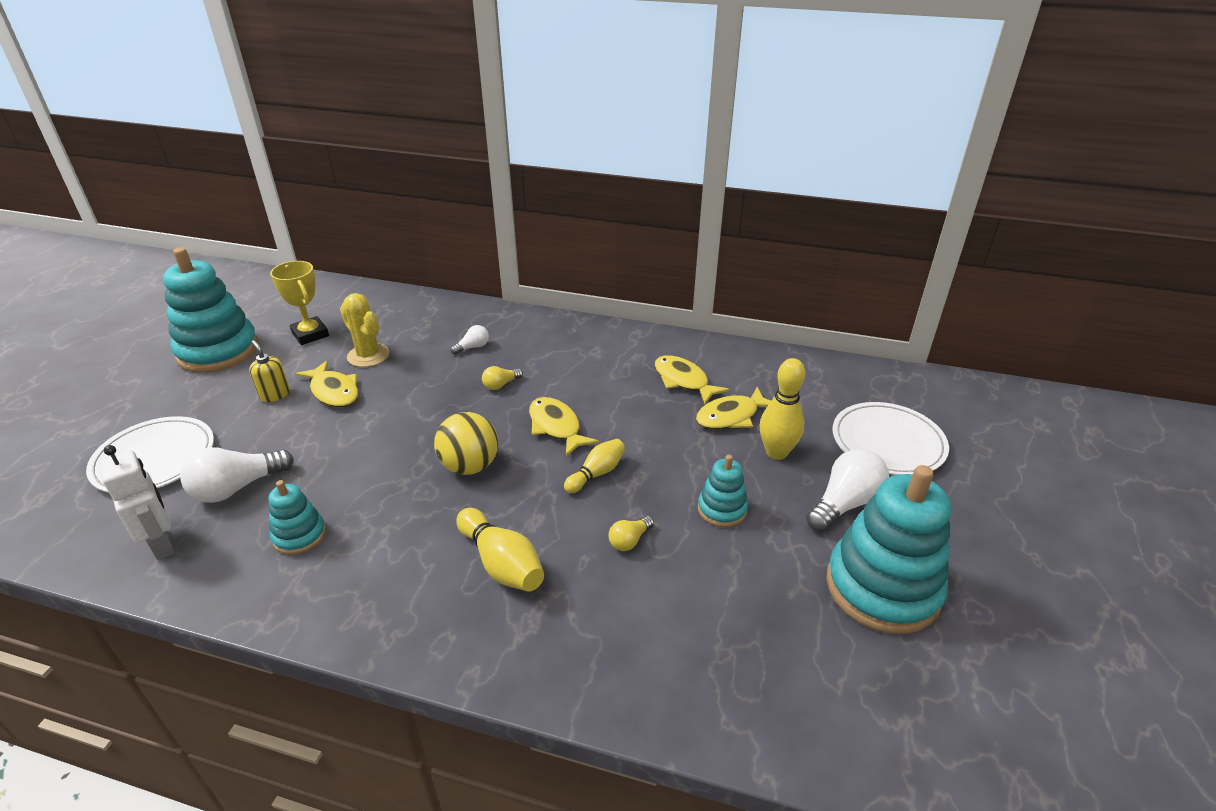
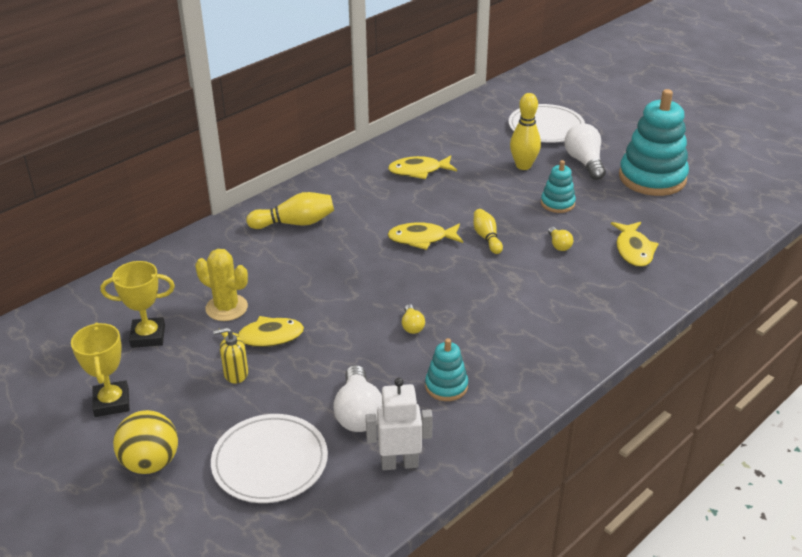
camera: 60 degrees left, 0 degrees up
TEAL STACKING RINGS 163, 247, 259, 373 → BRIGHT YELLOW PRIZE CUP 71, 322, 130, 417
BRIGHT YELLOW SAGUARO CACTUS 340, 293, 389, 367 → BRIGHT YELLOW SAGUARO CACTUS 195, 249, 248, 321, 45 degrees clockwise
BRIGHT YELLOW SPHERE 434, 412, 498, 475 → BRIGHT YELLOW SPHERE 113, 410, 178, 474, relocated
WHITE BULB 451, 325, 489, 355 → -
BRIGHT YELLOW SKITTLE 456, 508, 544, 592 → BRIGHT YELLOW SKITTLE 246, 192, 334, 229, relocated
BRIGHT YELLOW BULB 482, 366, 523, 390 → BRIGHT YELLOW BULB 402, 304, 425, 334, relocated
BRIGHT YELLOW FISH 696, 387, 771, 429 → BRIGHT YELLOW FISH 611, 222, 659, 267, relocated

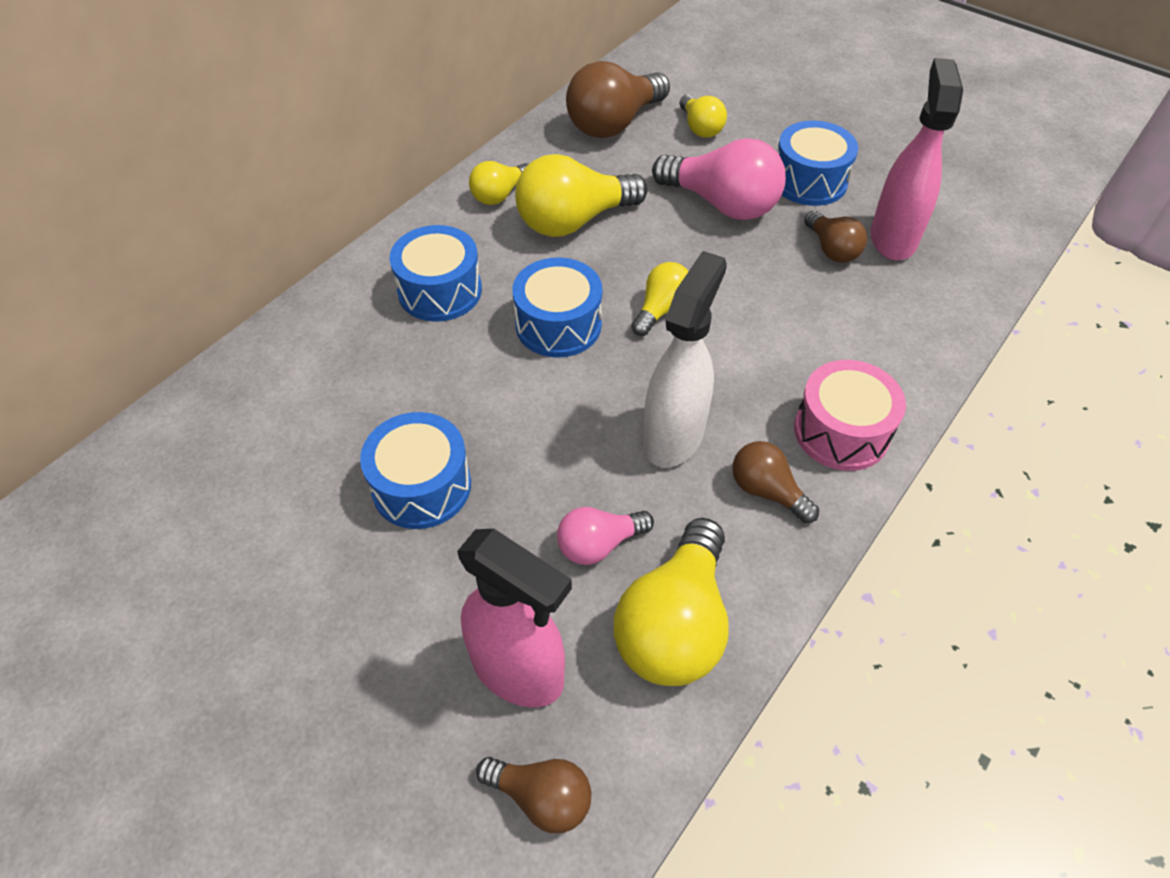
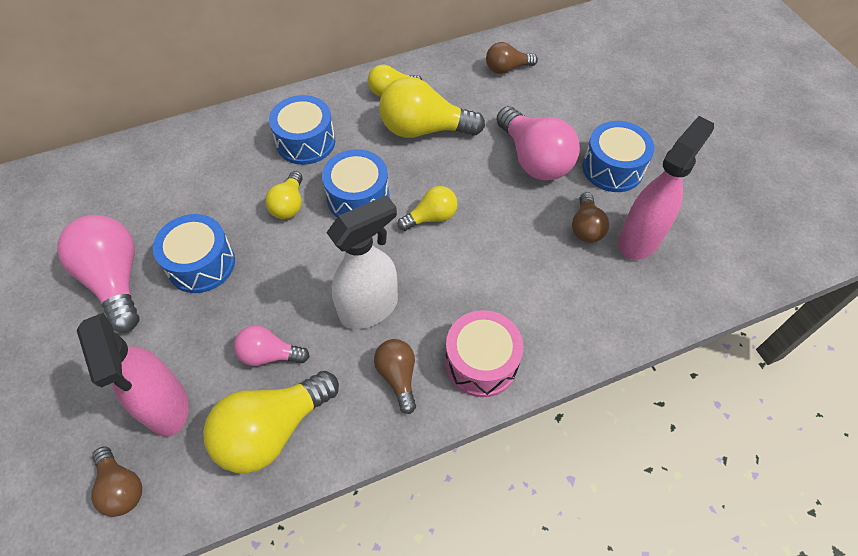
camera: 30 degrees right, 5 degrees up
DARK BROWN BULB 566, 61, 670, 138 → DARK BROWN BULB 486, 42, 538, 74, x0.56
BRIGHT YELLOW BULB 680, 95, 727, 138 → BRIGHT YELLOW BULB 265, 171, 303, 219, relocated
- → PINK BULB 57, 215, 140, 332

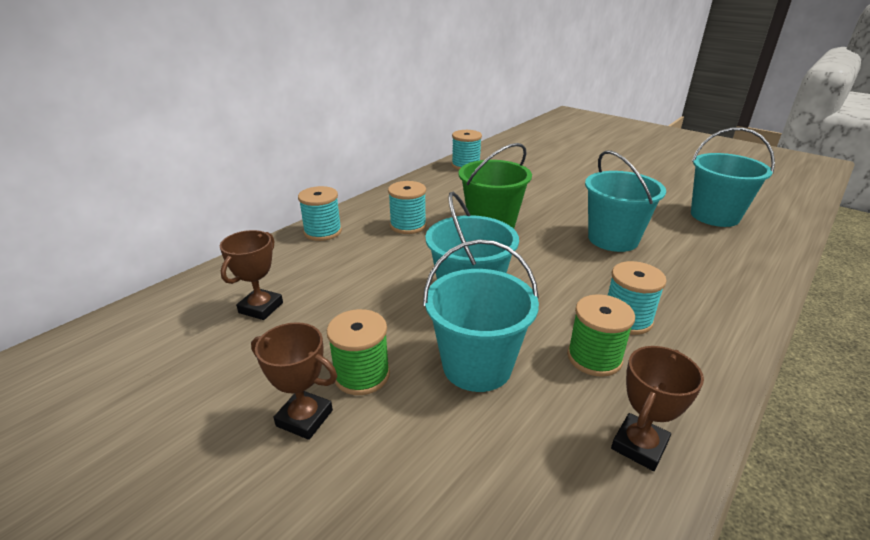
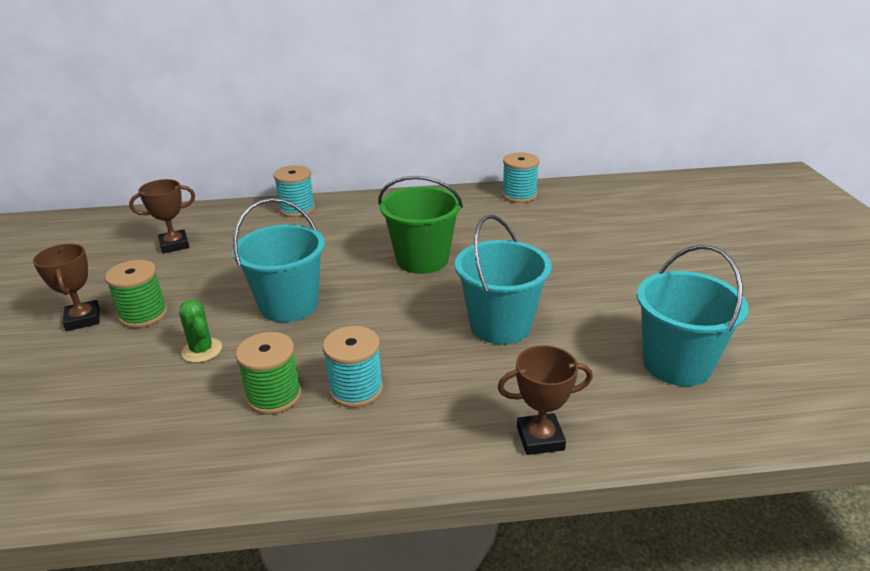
camera: 45 degrees right, 0 degrees up
TEAL REEL OF THREAD 388, 181, 427, 234 → -
TEAL SAND BUCKET 423, 239, 539, 392 → EMERALD SAGUARO CACTUS 179, 300, 222, 363
DARK BROWN PRIZE CUP 611, 346, 704, 471 → DARK BROWN PRIZE CUP 498, 345, 593, 455, relocated

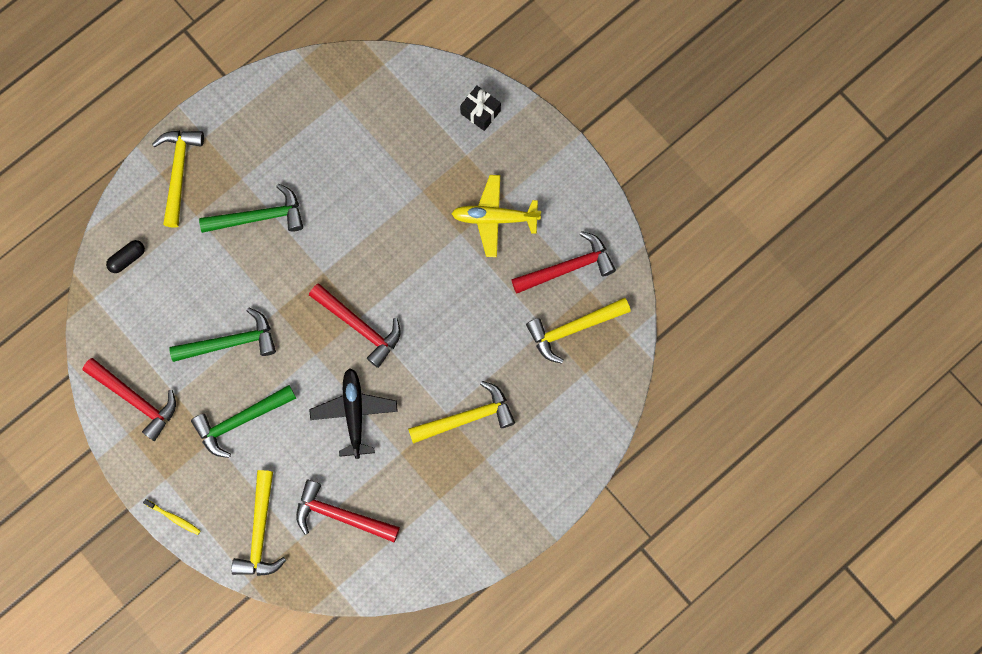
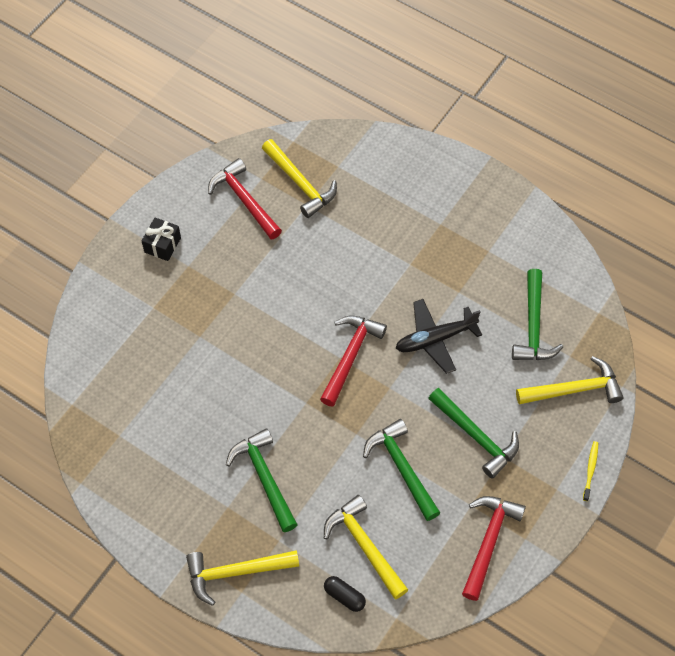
camera: 105 degrees left, 15 degrees down
SCARLET HAMMER 296, 480, 400, 542 → EMERALD HAMMER 512, 269, 563, 360
BRIGHT YELLOW HAMMER 408, 381, 515, 444 → BRIGHT YELLOW HAMMER 324, 495, 408, 600, relocated
BRIGHT YELLOW PLANE 451, 175, 541, 257 → -
JET-BLACK GIFT 460, 86, 501, 131 → JET-BLACK GIFT 142, 218, 181, 261, relocated

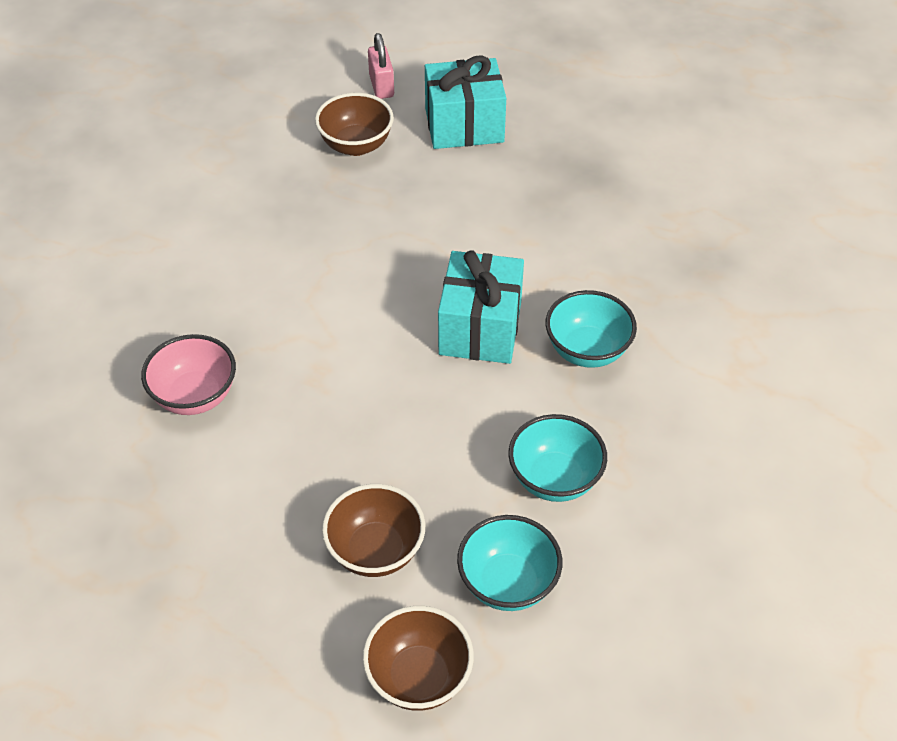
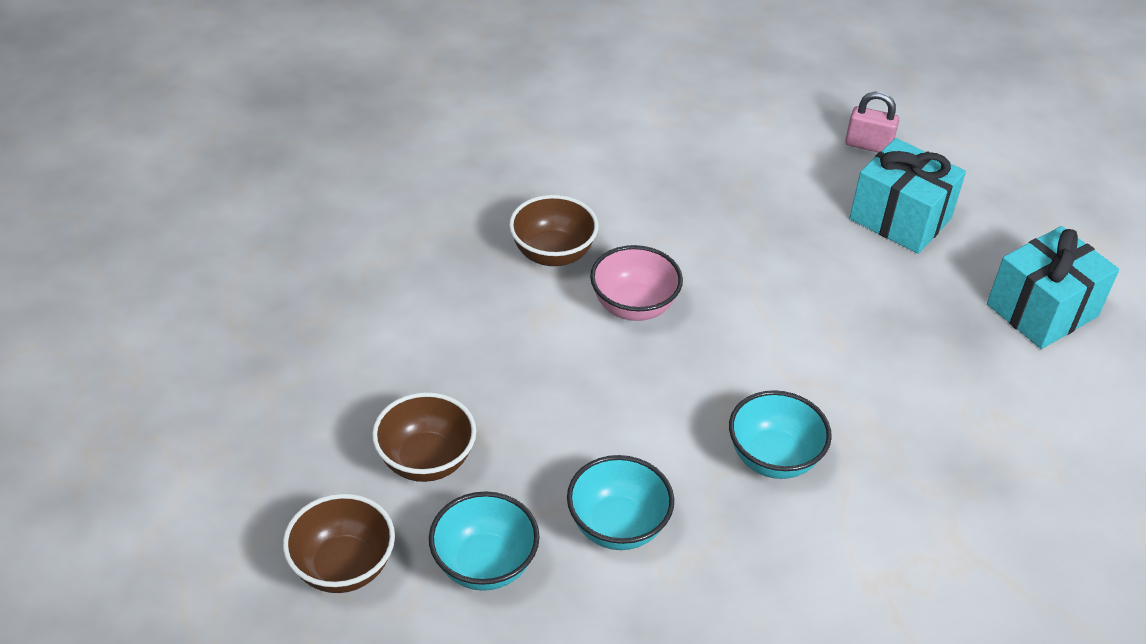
camera: 45 degrees right, 5 degrees down
PINK BOWL 141, 334, 236, 415 → PINK BOWL 590, 245, 683, 321, relocated
DARK BROWN BOWL 315, 93, 394, 156 → DARK BROWN BOWL 509, 195, 598, 266, relocated
PINK PADLOCK 368, 33, 394, 99 → PINK PADLOCK 845, 92, 899, 152, 75 degrees clockwise
TEAL GIFT 438, 250, 524, 364 → TEAL GIFT 987, 226, 1119, 349, relocated

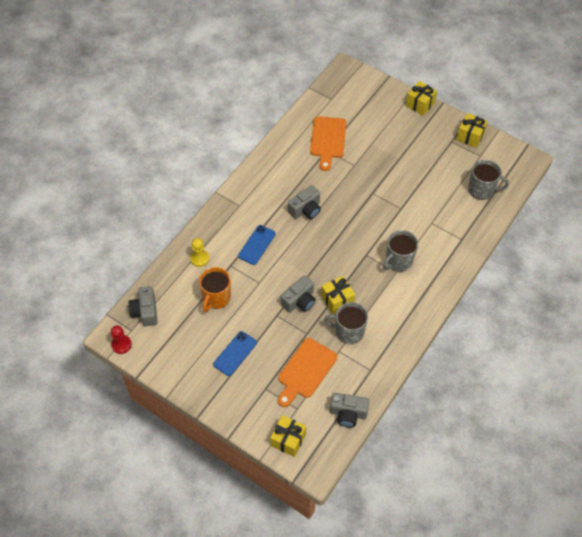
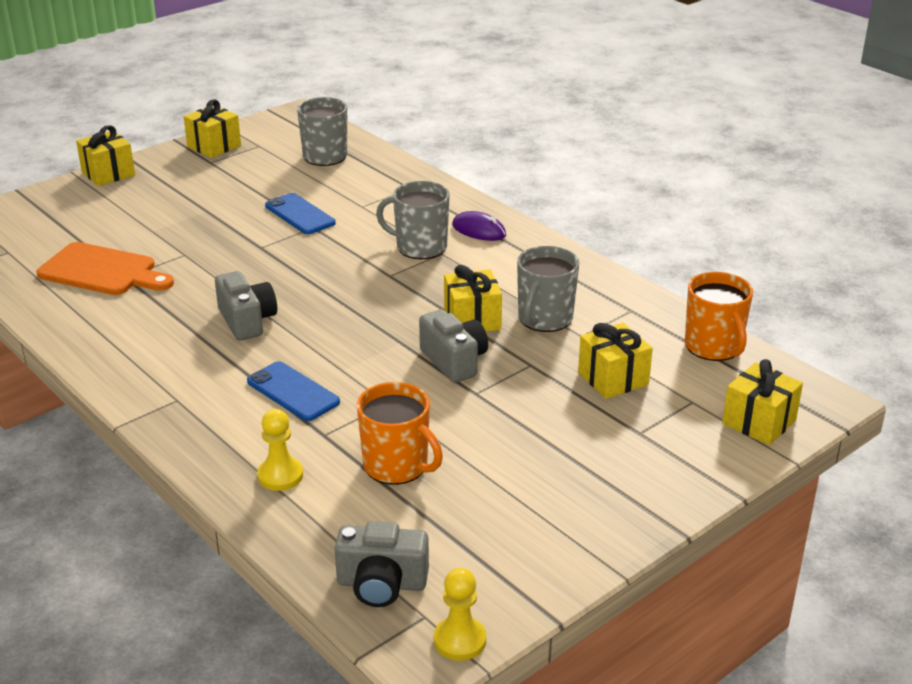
camera: 75 degrees left, 25 degrees down
SCARLET PAWN 111, 325, 132, 354 → BRIGHT YELLOW PAWN 434, 568, 486, 661
COBALT MOBILE PHONE 213, 331, 257, 376 → COBALT MOBILE PHONE 265, 193, 336, 234, relocated
ORANGE BREAD BOARD 278, 338, 337, 407 → BRIGHT YELLOW GIFT 578, 323, 653, 399
GREY CAMERA 330, 393, 369, 427 → ORANGE COFFEE MUG 685, 272, 753, 361
GREY COFFEE MUG 383, 230, 418, 271 → GREY COFFEE MUG 376, 181, 450, 259, 135 degrees clockwise
- → ROYAL PURPLE MOUSE 452, 211, 506, 241

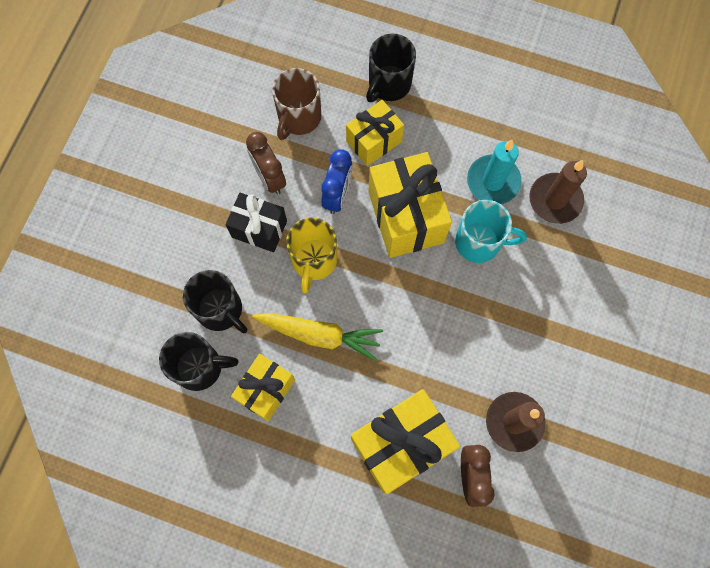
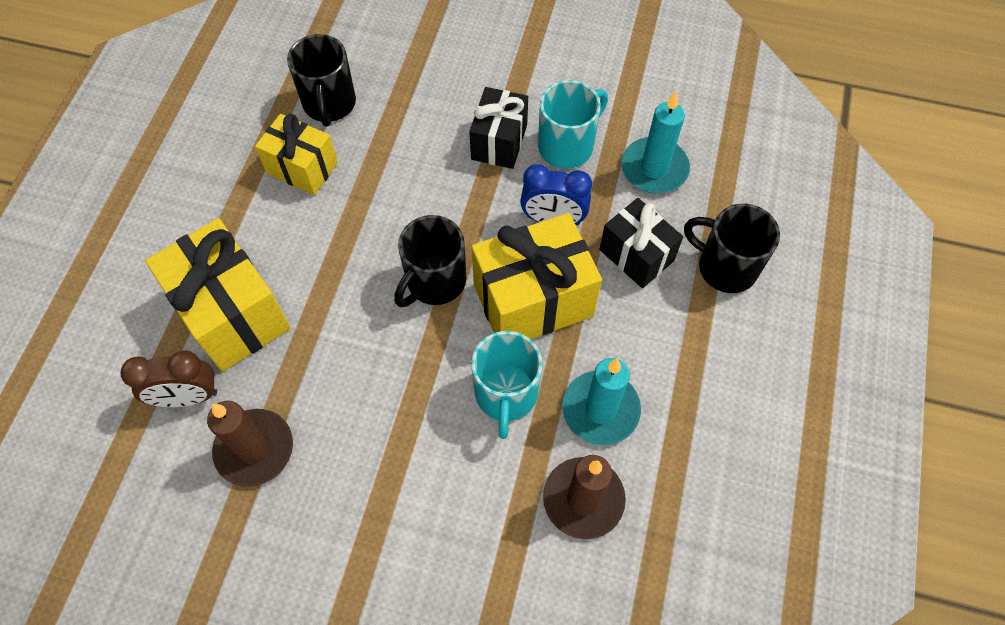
camera: 85 degrees right, 10 degrees down
JET-BLACK COFFEE MUG 183, 270, 247, 333 → JET-BLACK COFFEE MUG 394, 215, 466, 307, relocated
DARK BROWN BEDSIDE CLOCK 246, 132, 286, 195 → TEAL COFFEE MUG 538, 80, 608, 169
BRIGHT YELLOW ROOT VEGETABLE 252, 313, 383, 361 → -
DARK BROWN COFFEE MUG 272, 68, 321, 140 → TEAL WAX CANDLE 621, 91, 690, 193
BRIGHT YELLOW COFFEE MUG 286, 218, 337, 293 → -
BRIGHT YELLOW GIFT 346, 100, 404, 166 → JET-BLACK GIFT 599, 198, 683, 288

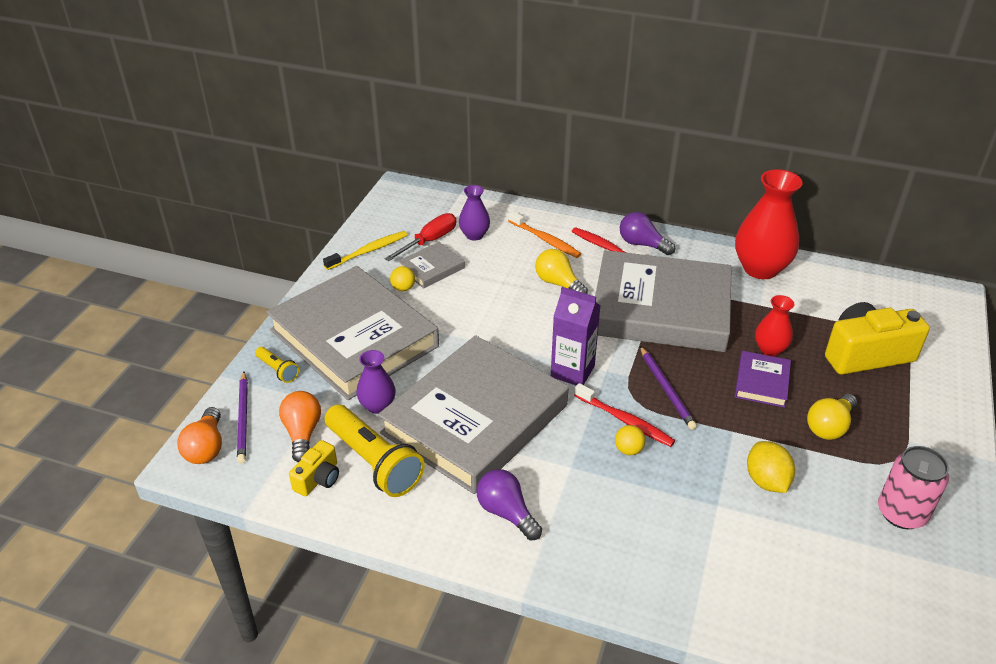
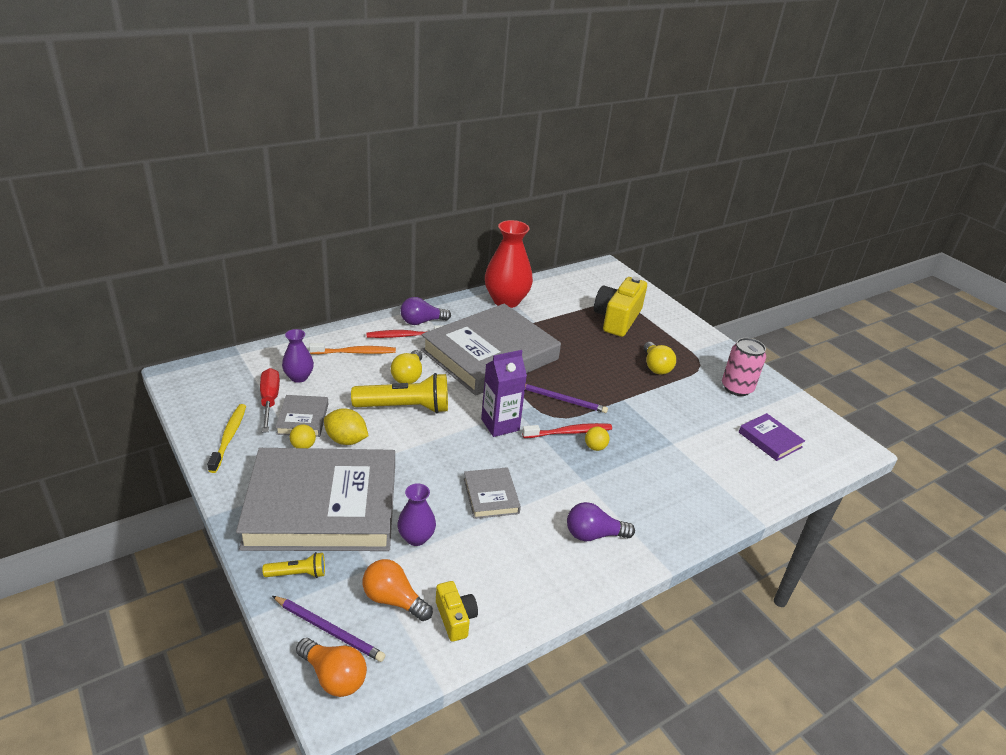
camera: 55 degrees left, 5 degrees down
BRIGHT YELLOW POCKET TORCH 324, 405, 425, 497 → BRIGHT YELLOW POCKET TORCH 351, 373, 448, 413, relocated
GREY HARDBACK 378, 335, 569, 494 → GREY HARDBACK 464, 467, 521, 519, x0.42
BRIGHT YELLOW BULB 535, 249, 588, 294 → BRIGHT YELLOW BULB 391, 350, 422, 384, 75 degrees counterclockwise
ROYAL PURPLE HARDBACK 735, 351, 791, 408 → ROYAL PURPLE HARDBACK 739, 413, 805, 461, relocated
BRIGHT YELLOW CITRUS FRUIT 747, 441, 795, 493 → BRIGHT YELLOW CITRUS FRUIT 324, 408, 368, 445, relocated
SCARLET VASE 755, 295, 794, 356 → -

